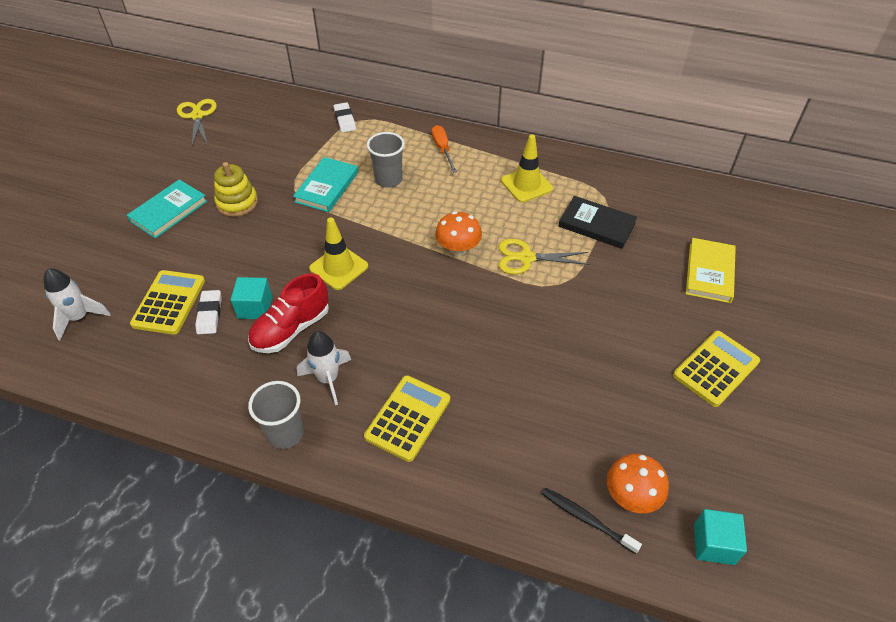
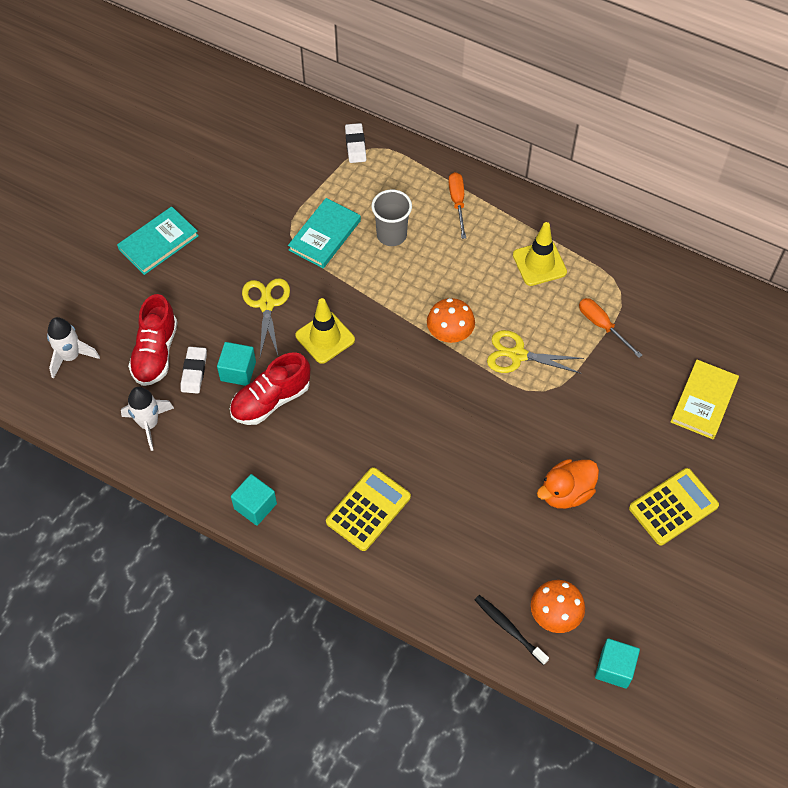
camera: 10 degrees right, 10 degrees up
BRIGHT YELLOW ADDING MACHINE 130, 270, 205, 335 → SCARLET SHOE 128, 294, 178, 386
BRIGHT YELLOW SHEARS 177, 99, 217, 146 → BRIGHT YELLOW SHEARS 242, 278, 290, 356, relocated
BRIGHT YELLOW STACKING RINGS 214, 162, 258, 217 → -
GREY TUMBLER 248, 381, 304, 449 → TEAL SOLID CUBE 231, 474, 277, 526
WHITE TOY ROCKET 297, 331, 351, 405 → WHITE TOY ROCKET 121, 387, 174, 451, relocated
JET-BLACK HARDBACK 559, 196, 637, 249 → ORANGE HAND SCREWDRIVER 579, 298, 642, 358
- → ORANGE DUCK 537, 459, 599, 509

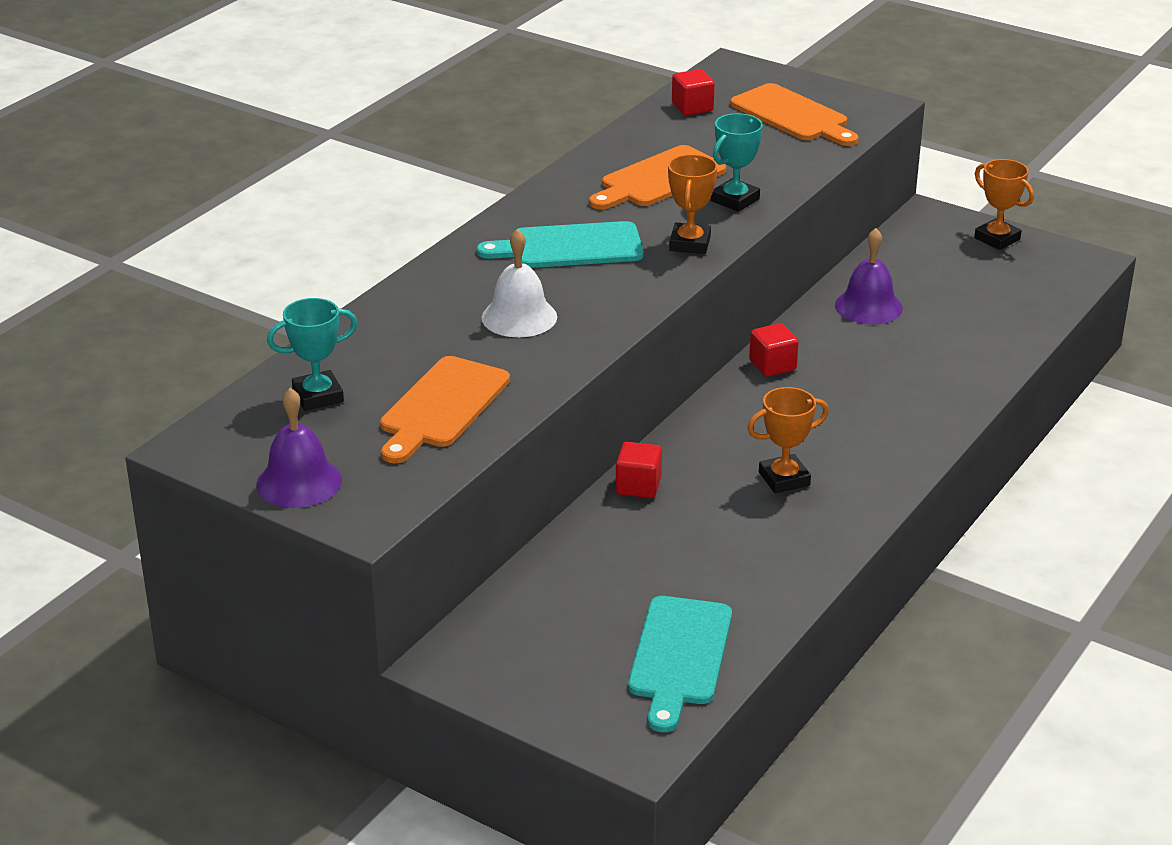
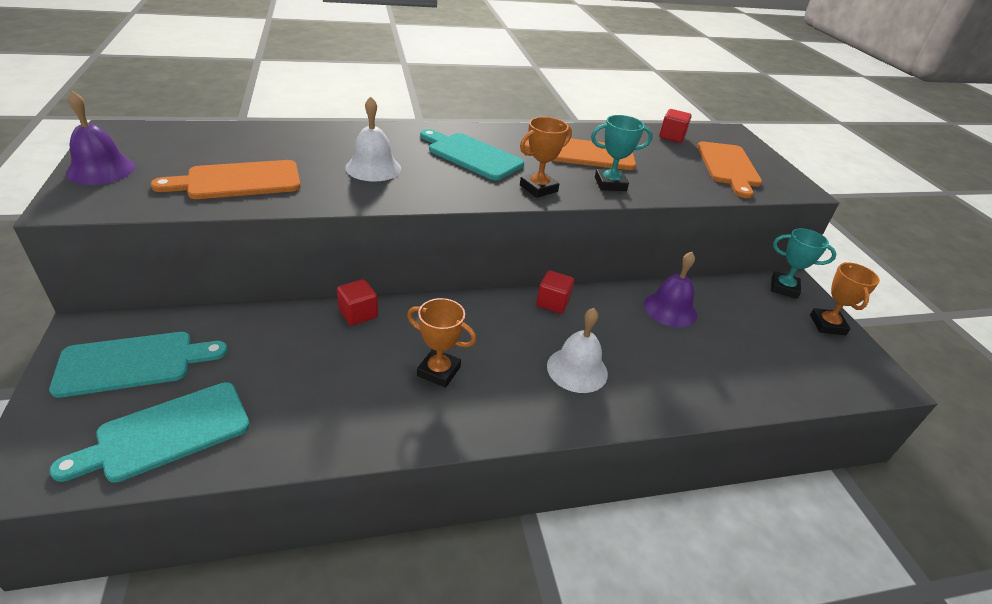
camera: 40 degrees right, 5 degrees up
TEAL PRIZE CUP 267, 298, 358, 411 → TEAL PRIZE CUP 771, 228, 837, 299, relocated
- → TEAL BREAD BOARD 49, 332, 228, 398
- → WHITE BELL 547, 308, 608, 393

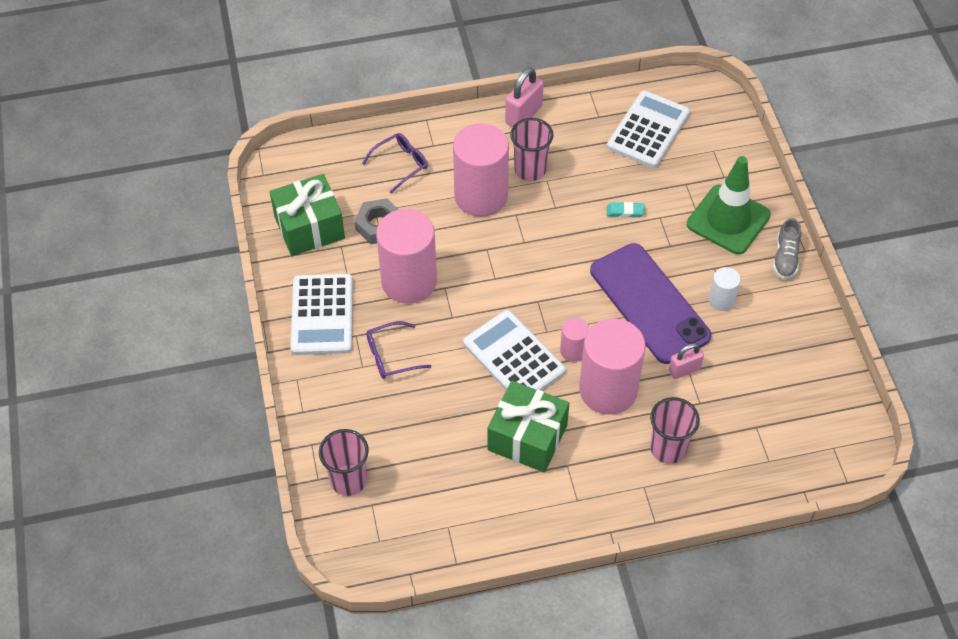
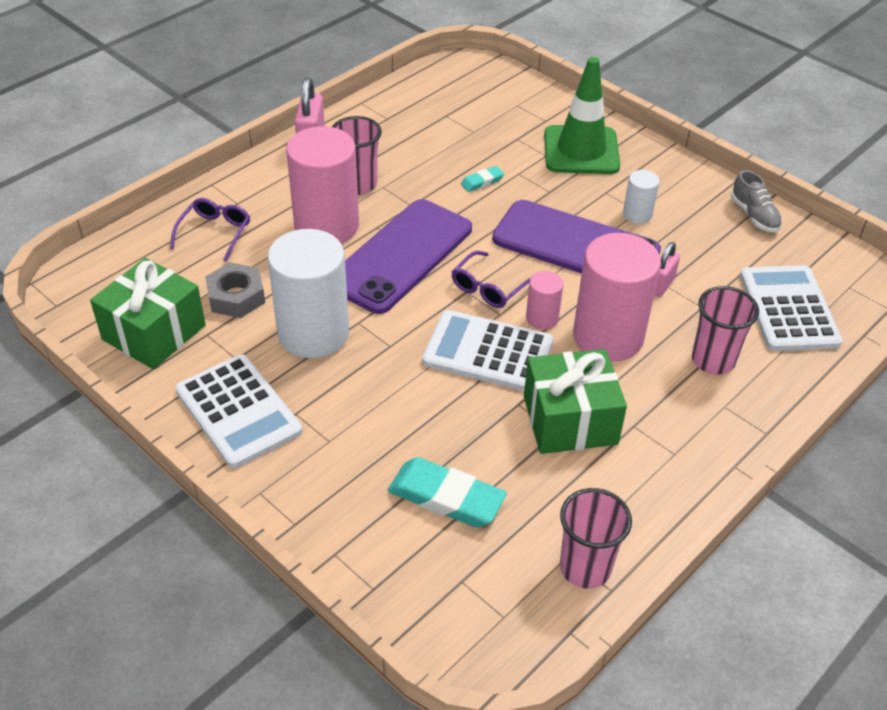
camera: 35 degrees left, 10 degrees down
PINK TUMBLER 319, 429, 369, 496 → PINK TUMBLER 560, 488, 632, 589, relocated
ROYAL PURPLE EYEGLASSES 366, 321, 431, 379 → ROYAL PURPLE EYEGLASSES 451, 251, 531, 308, relocated
PINK CYLINDER SHAPE 376, 209, 437, 303 → WHITE CYLINDER SHAPE 268, 229, 349, 358
WHITE ADDING MACHINE 607, 91, 690, 168 → WHITE ADDING MACHINE 740, 265, 843, 351, relocated
GREY SHOE 773, 218, 801, 279 → GREY SHOE 731, 170, 782, 232, relocated
- → ROYAL PURPLE MOBILE PHONE 345, 199, 472, 314
- → TEAL GUM ERASER 388, 457, 507, 527

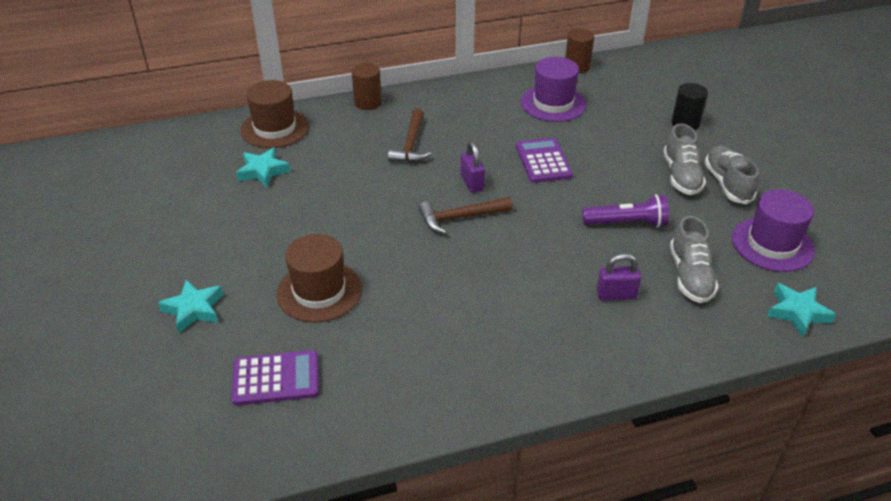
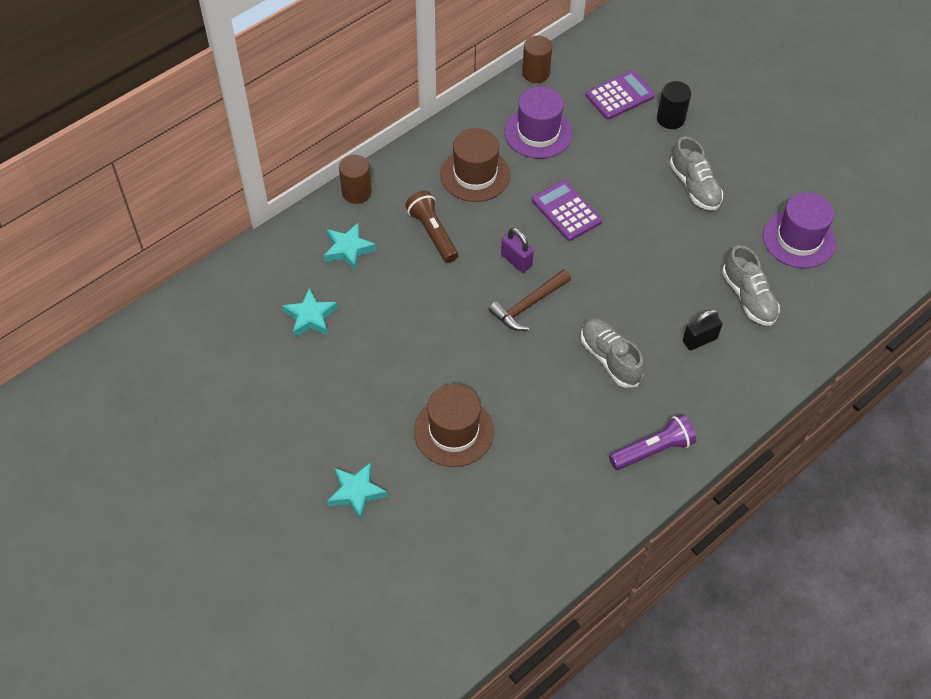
camera: 25 degrees left, 15 degrees up
ROYAL PURPLE ADDING MACHINE 231, 350, 319, 406 → ROYAL PURPLE ADDING MACHINE 585, 71, 655, 119, relocated
DARK BROWN TALL HAT 240, 80, 309, 148 → DARK BROWN TALL HAT 440, 128, 510, 202, relocated
DARK BROWN HAMMER 388, 109, 431, 163 → DARK BROWN POCKET TORCH 405, 191, 458, 263
ROYAL PURPLE POCKET TORCH 582, 194, 669, 228 → ROYAL PURPLE POCKET TORCH 609, 414, 696, 470, relocated
ROYAL PURPLE PADLOCK 597, 253, 641, 301 → JET-BLACK PADLOCK 683, 309, 722, 350
GREY SHOE 704, 146, 759, 204 → GREY SHOE 581, 318, 644, 388, relocated
TEAL STAR 767, 283, 836, 337 → TEAL STAR 324, 223, 376, 271, relocated

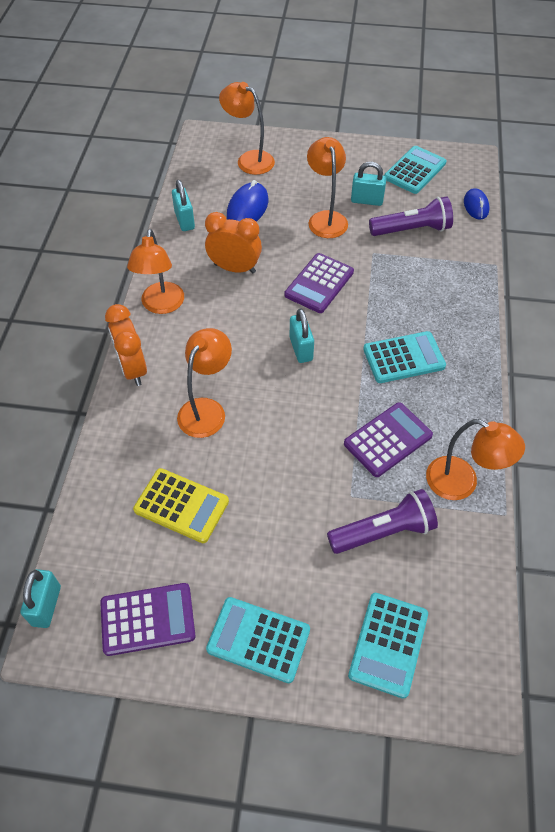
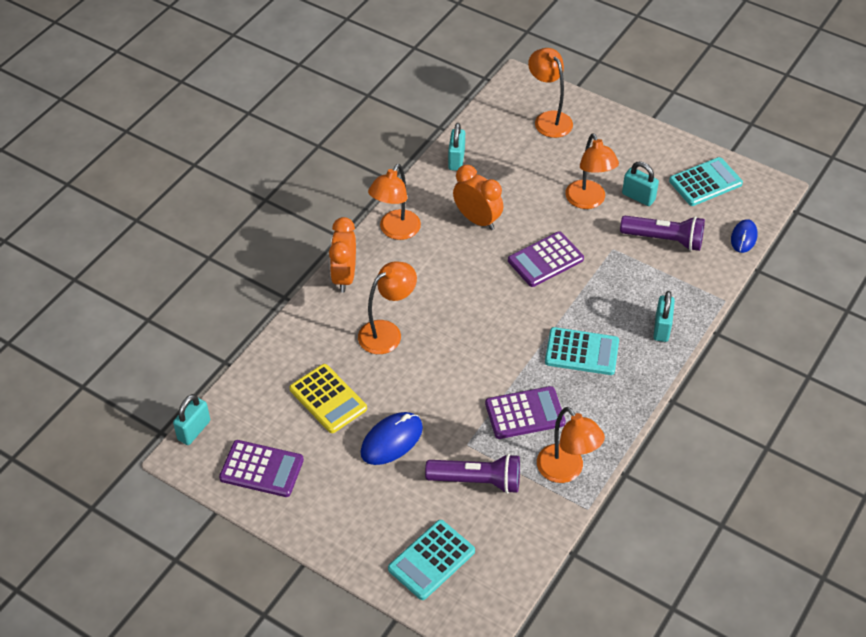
camera: 25 degrees right, 5 degrees down
TEAL ADDING MACHINE 206, 597, 310, 683 → -
COBALT MOUSE 227, 180, 269, 222 → COBALT MOUSE 360, 412, 423, 465, relocated
TEAL PADLOCK 289, 308, 314, 363 → TEAL PADLOCK 653, 291, 675, 342, relocated
ORANGE DESK LAMP 307, 137, 348, 238 → ORANGE DESK LAMP 565, 133, 619, 209, 150 degrees clockwise

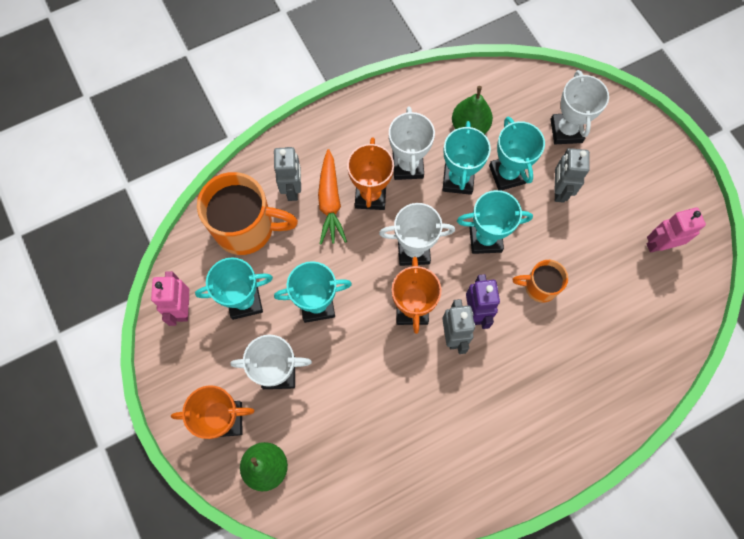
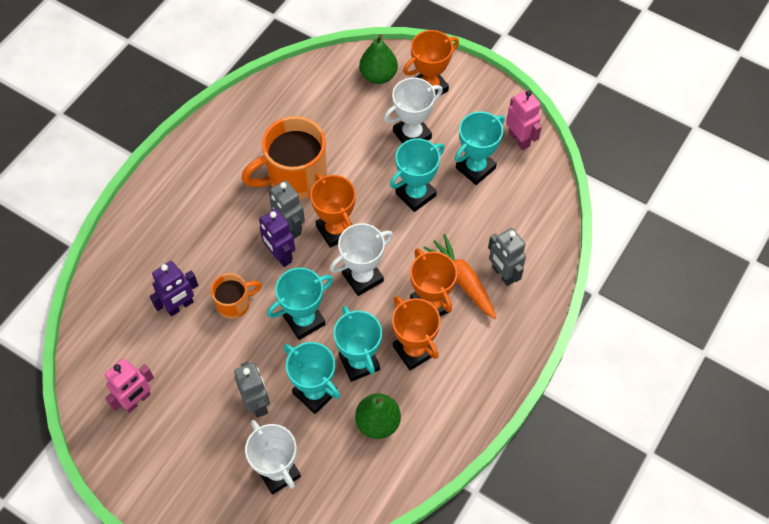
camera: 150 degrees right, 10 degrees down
ORANGE COFFEE MUG 197, 172, 298, 255 → ORANGE COFFEE MUG 241, 116, 327, 200, relocated
WHITE PRIZE CUP 389, 106, 435, 180 → ORANGE PRIZE CUP 392, 296, 440, 370
- → ROYAL PURPLE ROBOT 150, 261, 198, 316

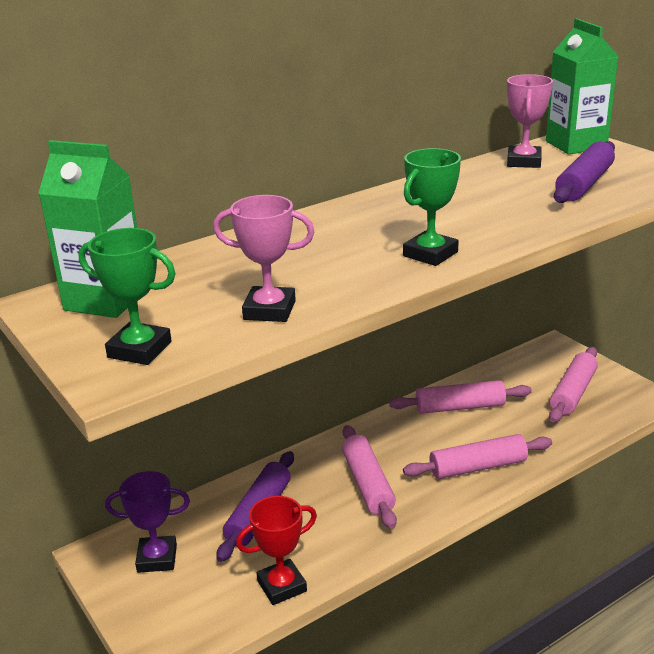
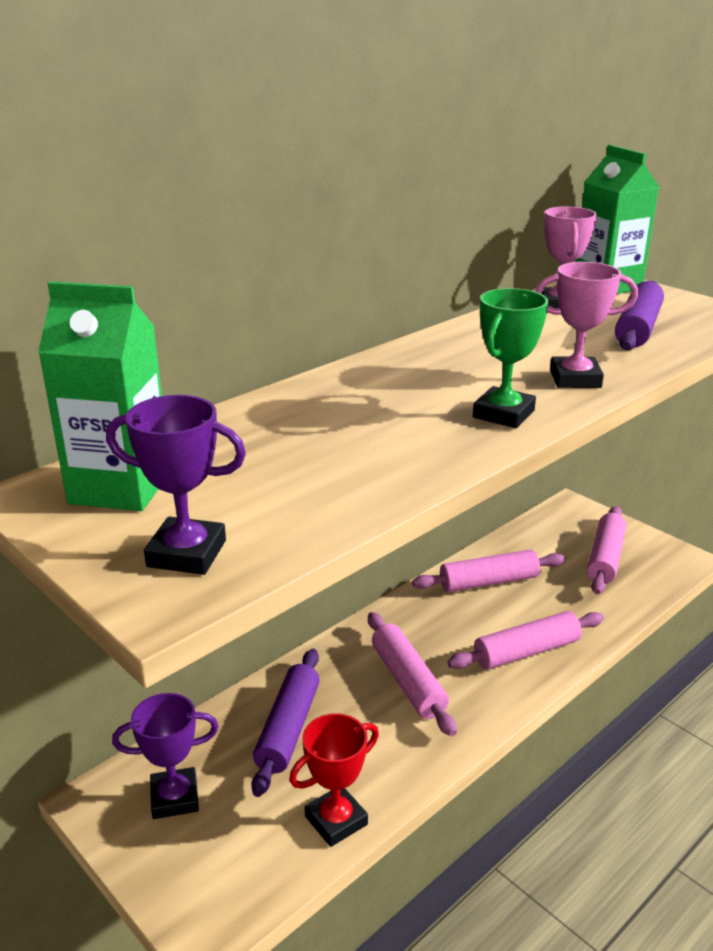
camera: 10 degrees left, 0 degrees up
EMERALD PRIZE CUP 78, 228, 176, 365 → ROYAL PURPLE PRIZE CUP 106, 395, 246, 575
PINK PRIZE CUP 213, 195, 315, 322 → PINK PRIZE CUP 536, 262, 638, 388, relocated

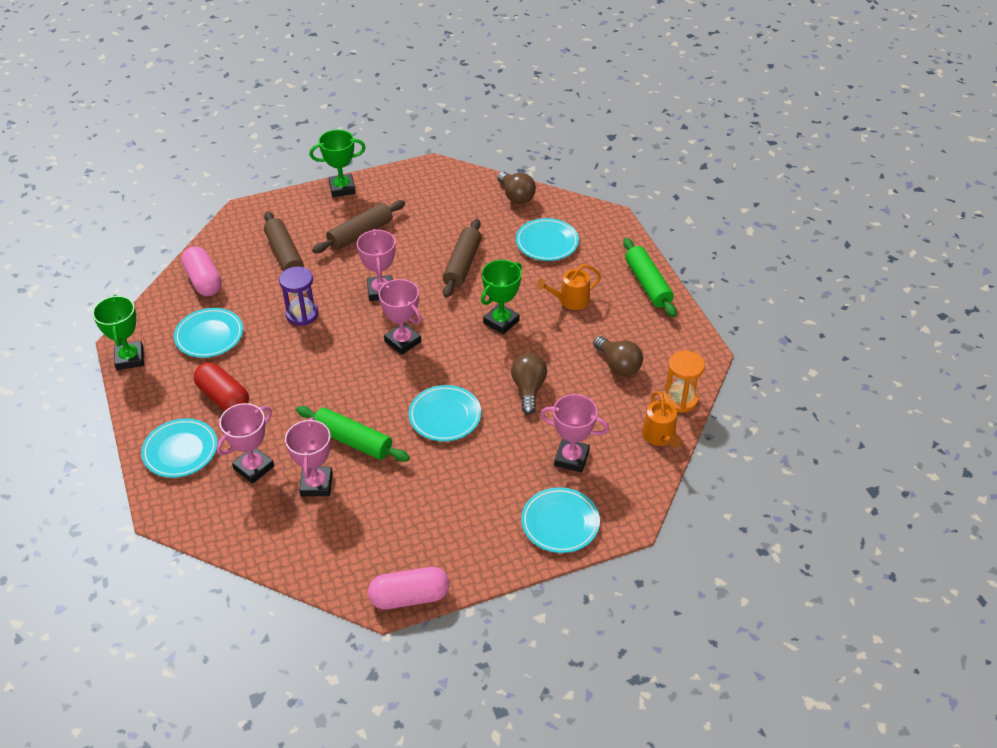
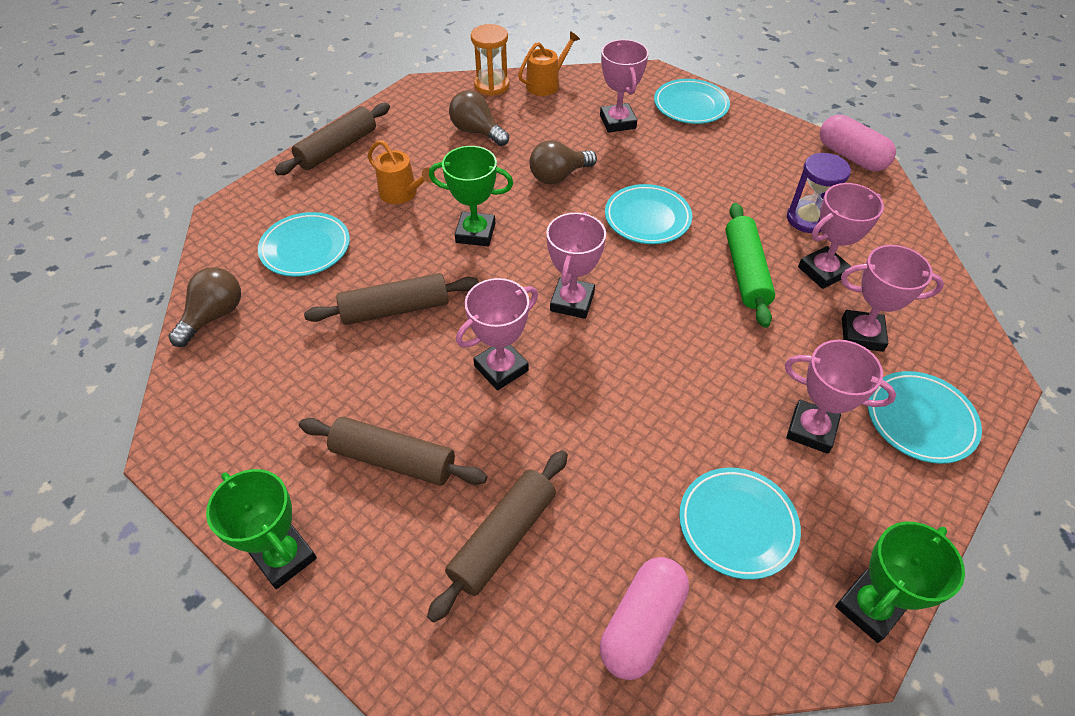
camera: 120 degrees left, 5 degrees up
SCARLET PILL 194, 362, 249, 411 → PINK PRIZE CUP 785, 340, 896, 454
ROYAL PURPLE SANDGLASS 279, 266, 318, 326 → ROYAL PURPLE SANDGLASS 787, 153, 851, 233, relocated
DARK BROWN BULB 593, 336, 643, 376 → DARK BROWN BULB 449, 90, 509, 146, 75 degrees counterclockwise
EMERALD DOUGH ROLLER 623, 238, 676, 317 → DARK BROWN DOUGH ROLLER 275, 103, 390, 175

